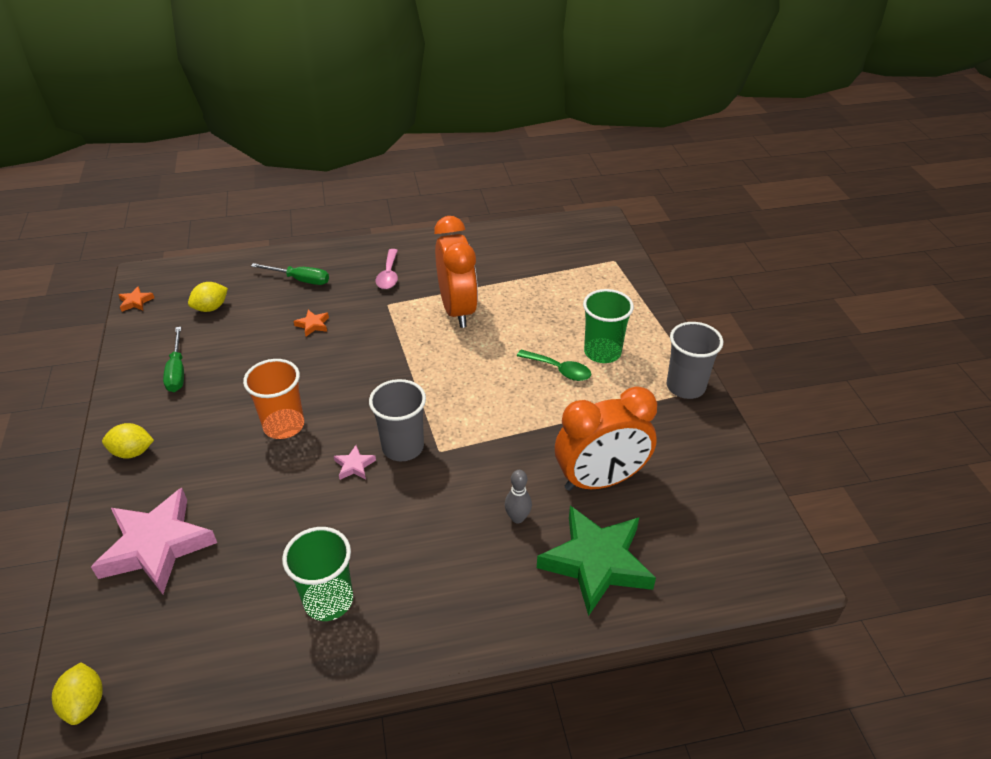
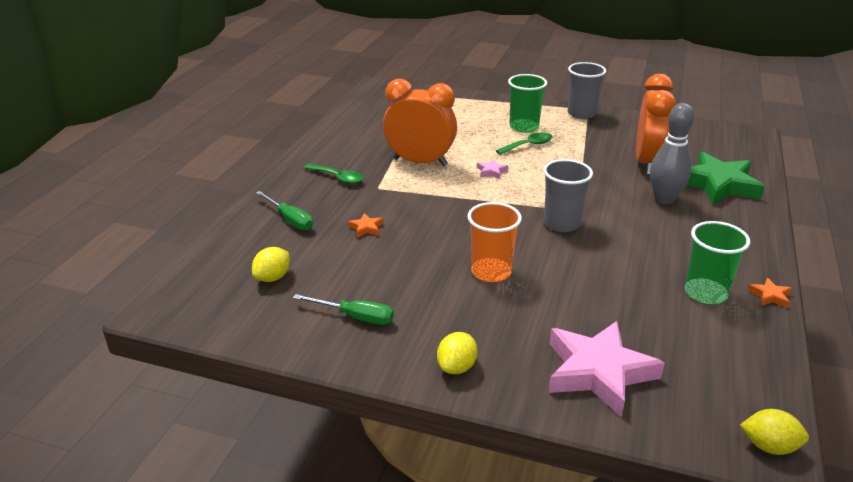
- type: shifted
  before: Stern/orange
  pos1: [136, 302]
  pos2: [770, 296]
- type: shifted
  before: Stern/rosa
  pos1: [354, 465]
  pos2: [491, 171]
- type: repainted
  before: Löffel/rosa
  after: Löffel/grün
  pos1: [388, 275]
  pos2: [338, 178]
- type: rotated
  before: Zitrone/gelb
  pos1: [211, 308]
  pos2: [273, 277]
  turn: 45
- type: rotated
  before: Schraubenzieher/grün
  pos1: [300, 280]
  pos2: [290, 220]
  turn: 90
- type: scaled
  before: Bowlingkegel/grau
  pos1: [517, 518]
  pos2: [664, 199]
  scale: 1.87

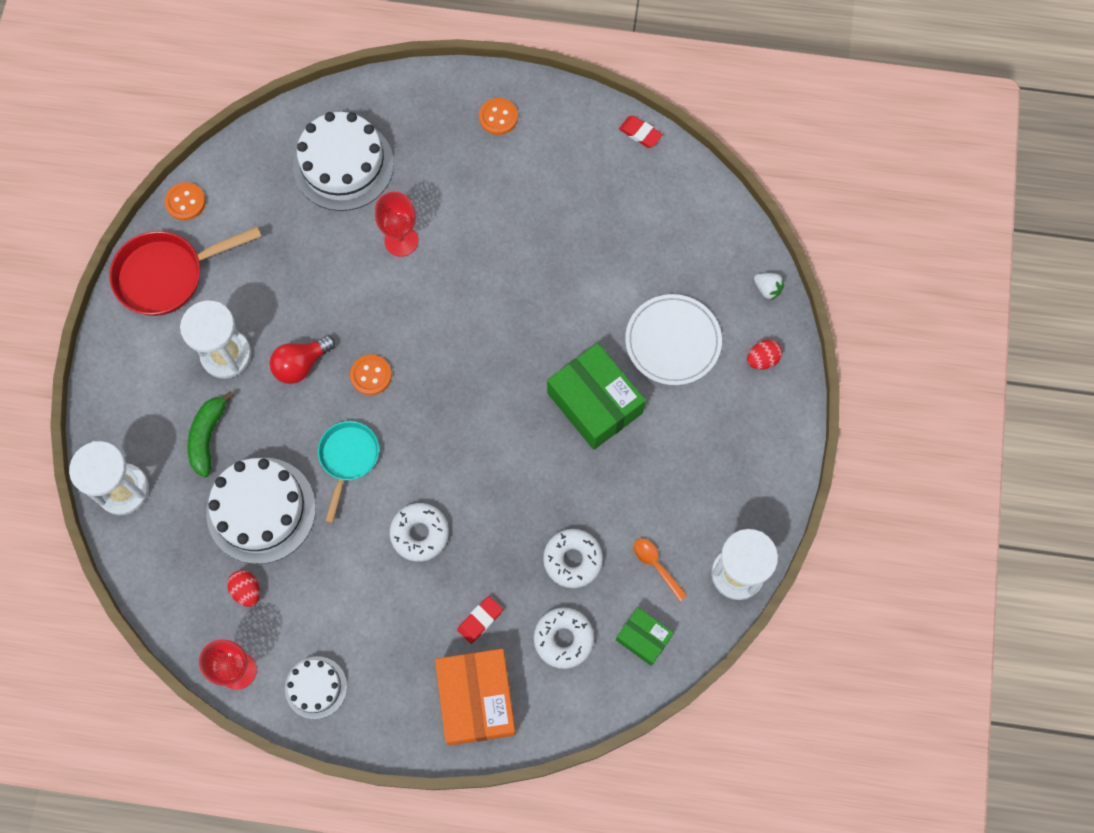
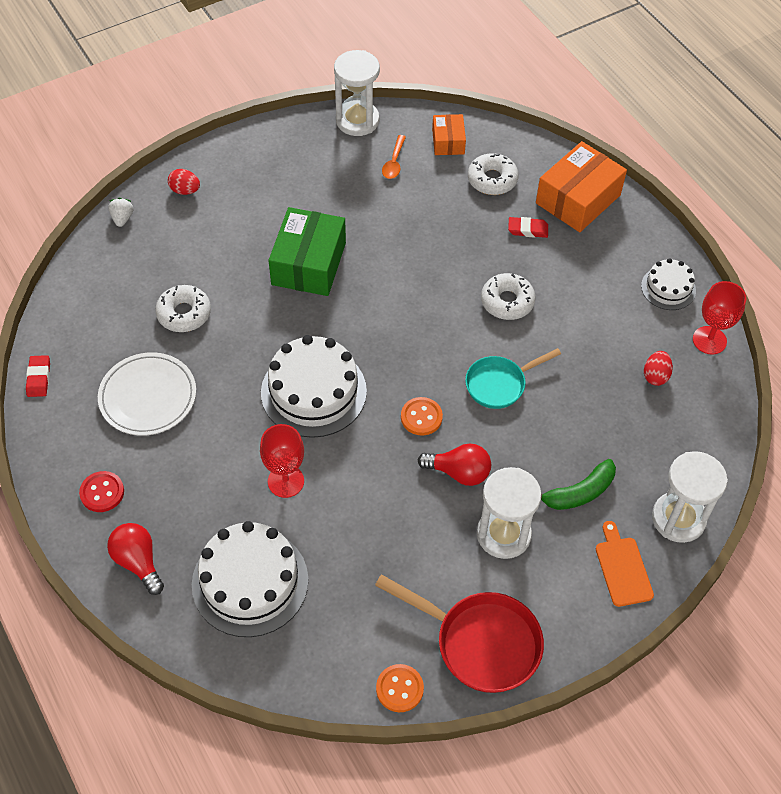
- type: new
  after: Glühbirne/rot
  pos2: [138, 562]
- type: new
  after: Schneidebrett/orange
  pos2: [622, 568]
- type: shifted
  before: Kuchen/weiß
  pos1: [261, 510]
  pos2: [313, 392]
- type: shifted
  before: Donut/weiß
  pos1: [572, 560]
  pos2: [184, 313]
- type: shifted
  before: Teller/weiß
  pos1: [673, 341]
  pos2: [148, 397]
- type: repainted
  before: Knopf/orange
  after: Knopf/rot
  pos1: [498, 117]
  pos2: [102, 492]
- type: repainted
  before: Schachtel/grün
  after: Schachtel/orange
  pos1: [643, 638]
  pos2: [448, 141]

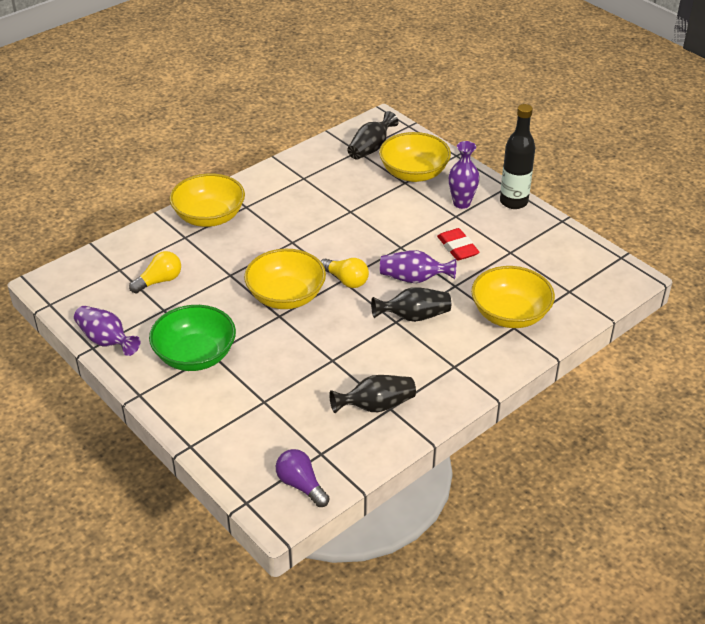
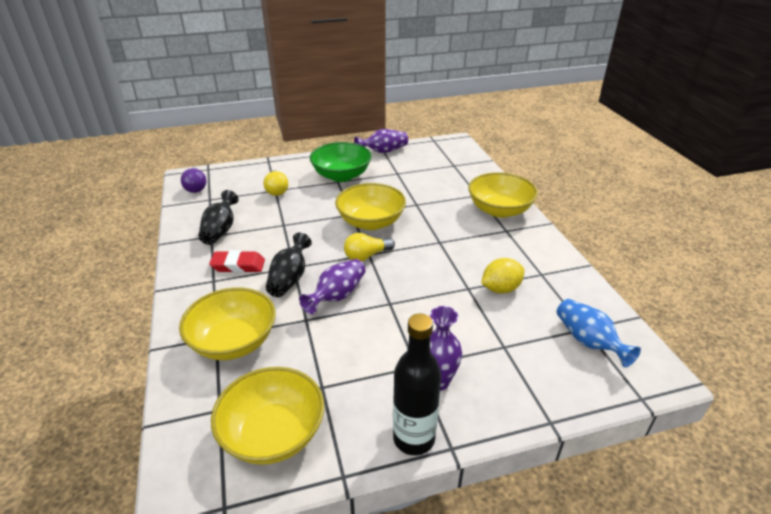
- type: new
  after: Zitrone/gelb
  pos2: [500, 289]
- type: shifted
  before: Glühbirne/gelb
  pos1: [159, 281]
  pos2: [277, 190]
- type: shifted
  before: Schüssel/gelb
  pos1: [414, 173]
  pos2: [273, 433]
- type: shifted
  before: Radiergummi/rot
  pos1: [457, 248]
  pos2: [238, 265]
- type: repainted
  before: Vase/schwarz
  after: Vase/blau
  pos1: [371, 148]
  pos2: [588, 341]
- type: rotated
  before: Glühbirne/lila
  pos1: [301, 485]
  pos2: [196, 187]
  turn: 90

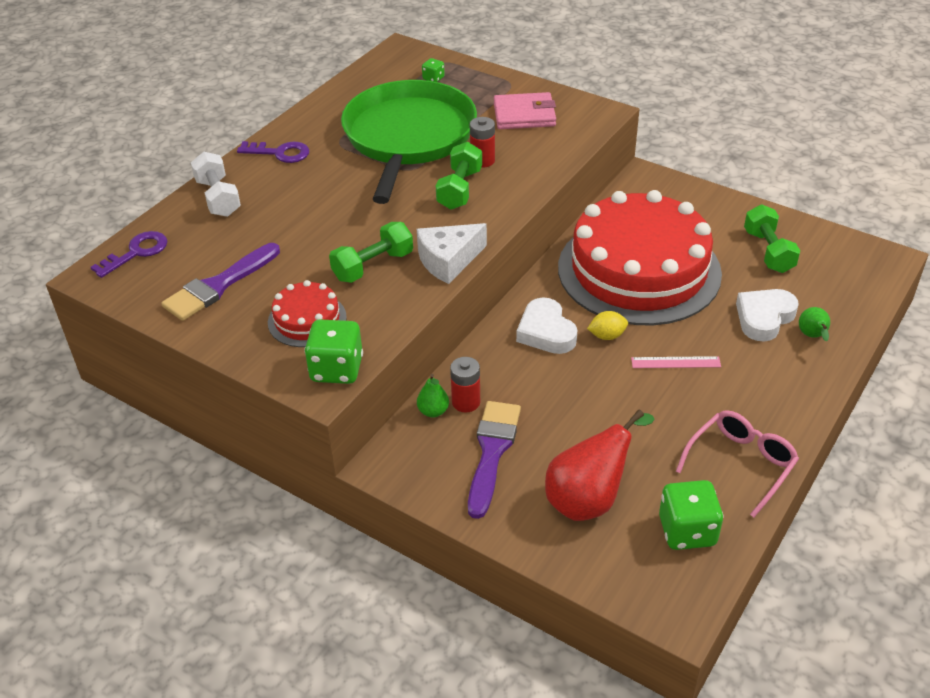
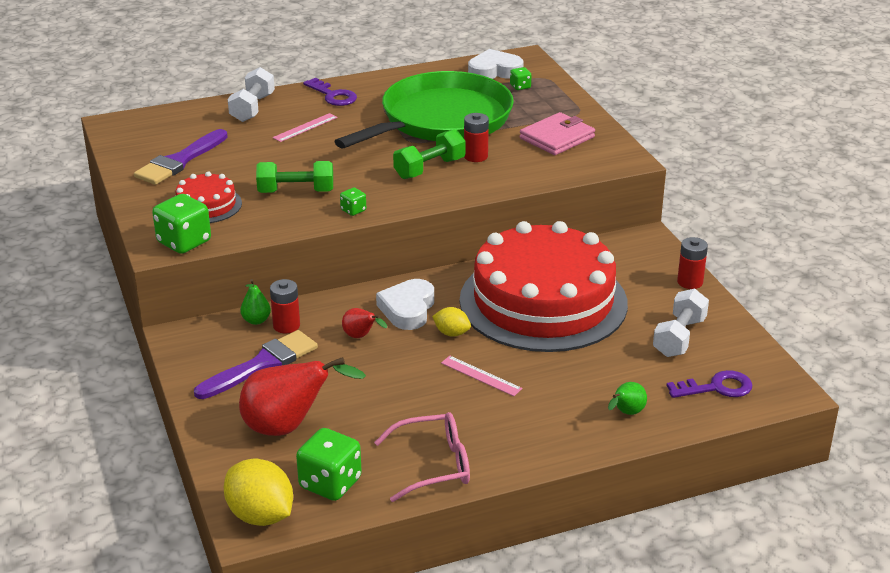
- type: new
  after: Zitrone/gelb
  pos2: [260, 515]
- type: new
  after: Lineal/rosa
  pos2: [305, 127]
- type: new
  after: Birne/rot
  pos2: [361, 337]
- type: new
  after: Batterie/rot
  pos2: [690, 282]
- type: shifted
  before: Schlüssel/lila
  pos1: [137, 252]
  pos2: [717, 387]
- type: shifted
  before: Herz/weiß
  pos1: [764, 318]
  pos2: [494, 71]
- type: swapped
  before: Käse/weiß
  after: Spielwürfel/grün
  pos1: [448, 260]
  pos2: [353, 210]
- type: repainted
  before: Hantel/grün
  after: Hantel/weiß
  pos1: [768, 251]
  pos2: [679, 337]
- type: rotated
  before: Pinsel/lila
  pos1: [218, 285]
  pos2: [180, 161]
  turn: -45
- type: rotated
  before: Geldbörse/rosa
  pos1: [524, 115]
  pos2: [557, 138]
  turn: -75

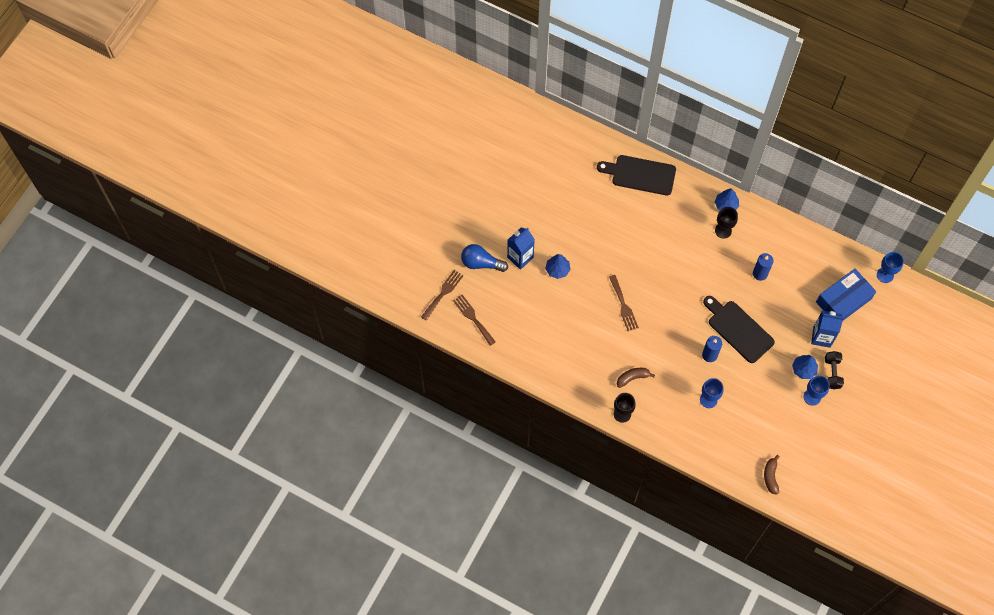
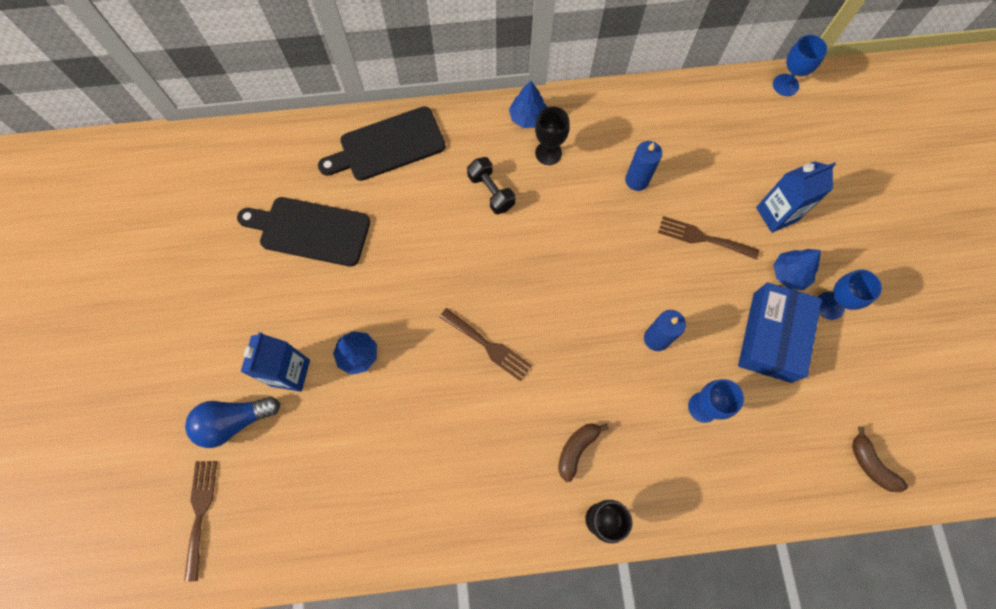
- type: shifted
  before: Gabel/braun
  pos1: [473, 318]
  pos2: [703, 238]
- type: shifted
  before: Schneidebrett/schwarz
  pos1: [738, 329]
  pos2: [310, 230]
- type: shifted
  before: Schachtel/blau
  pos1: [843, 300]
  pos2: [772, 337]
- type: shifted
  before: Hantel/schwarz
  pos1: [832, 373]
  pos2: [491, 192]

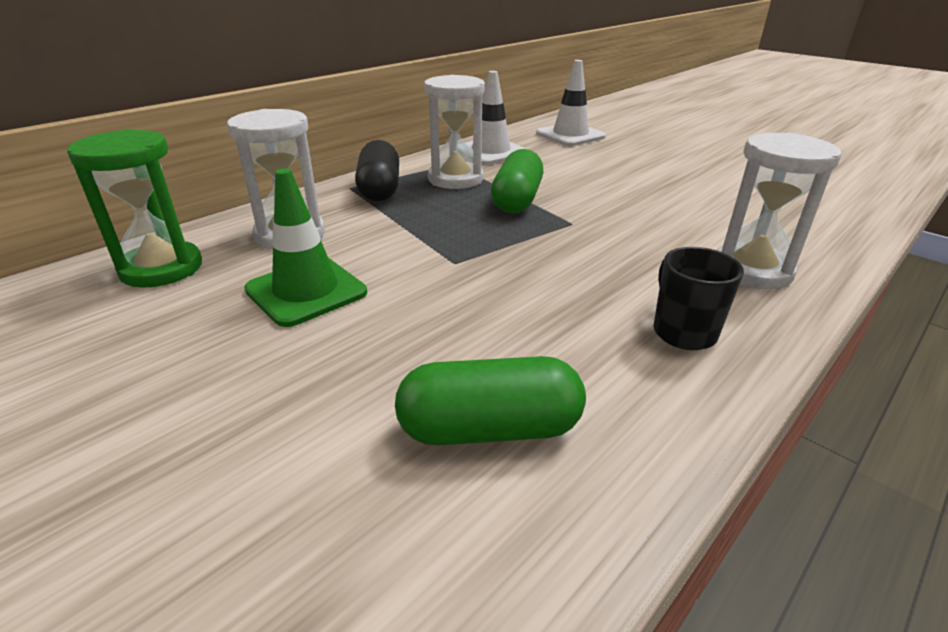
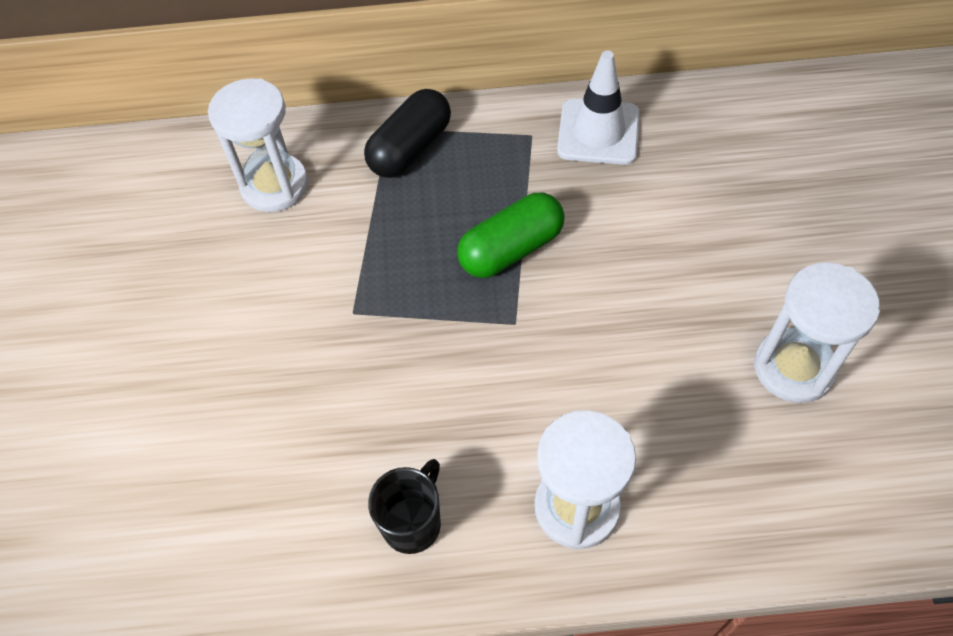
- type: gone
  before: Sanduhr/grün
  pos1: [161, 268]
- type: gone
  before: Leitkegel/grün
  pos1: [306, 291]
- type: gone
  before: Kapsel/grün
  pos1: [489, 429]
- type: gone
  before: Leitkegel/weiß
  pos1: [570, 135]
- type: shifted
  before: Sanduhr/weiß
  pos1: [455, 179]
  pos2: [793, 368]

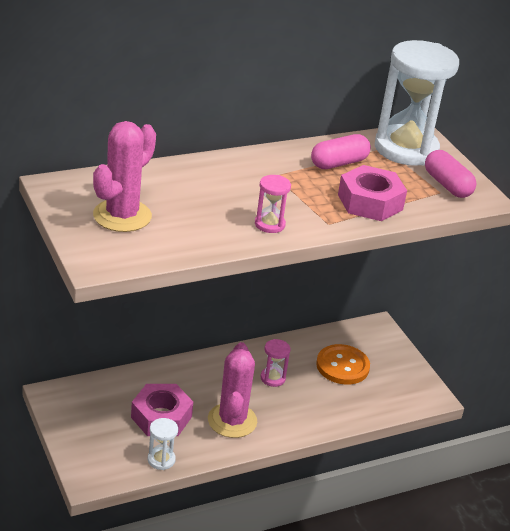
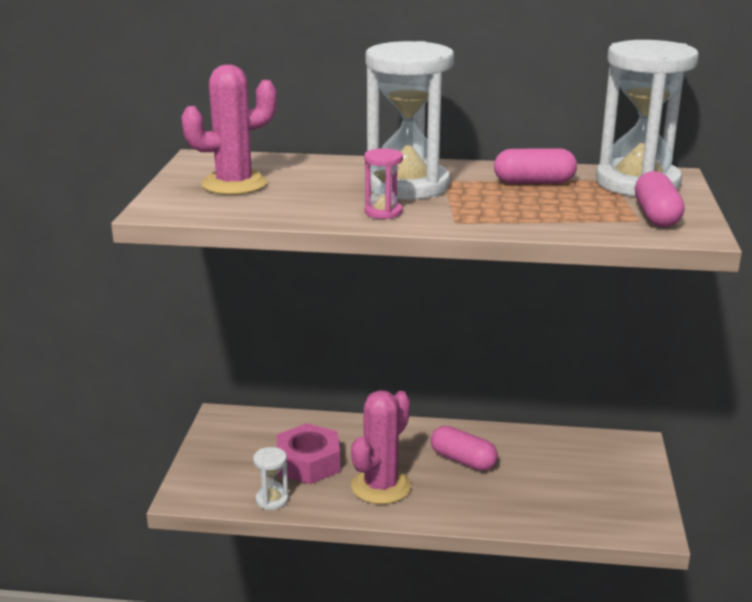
- type: gone
  before: Knopf/orange
  pos1: [342, 366]
- type: gone
  before: Sechskantmutter/rosa
  pos1: [370, 202]
- type: new
  after: Sanduhr/weiß
  pos2: [407, 185]
- type: swapped
  before: Sanduhr/rosa
  after: Kapsel/rosa
  pos1: [272, 378]
  pos2: [463, 460]

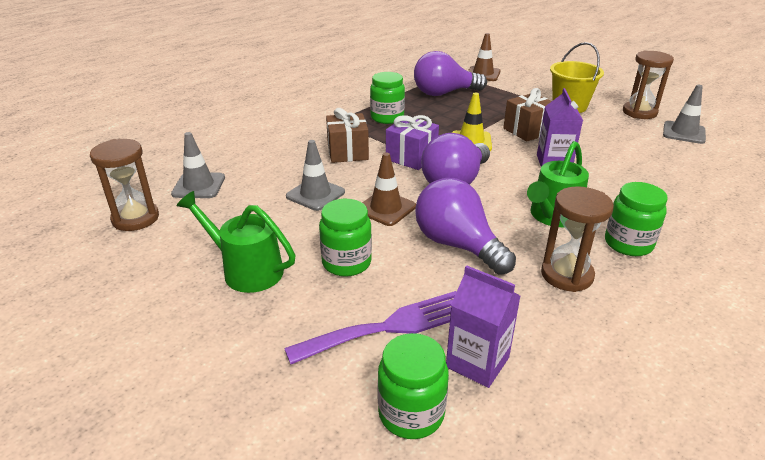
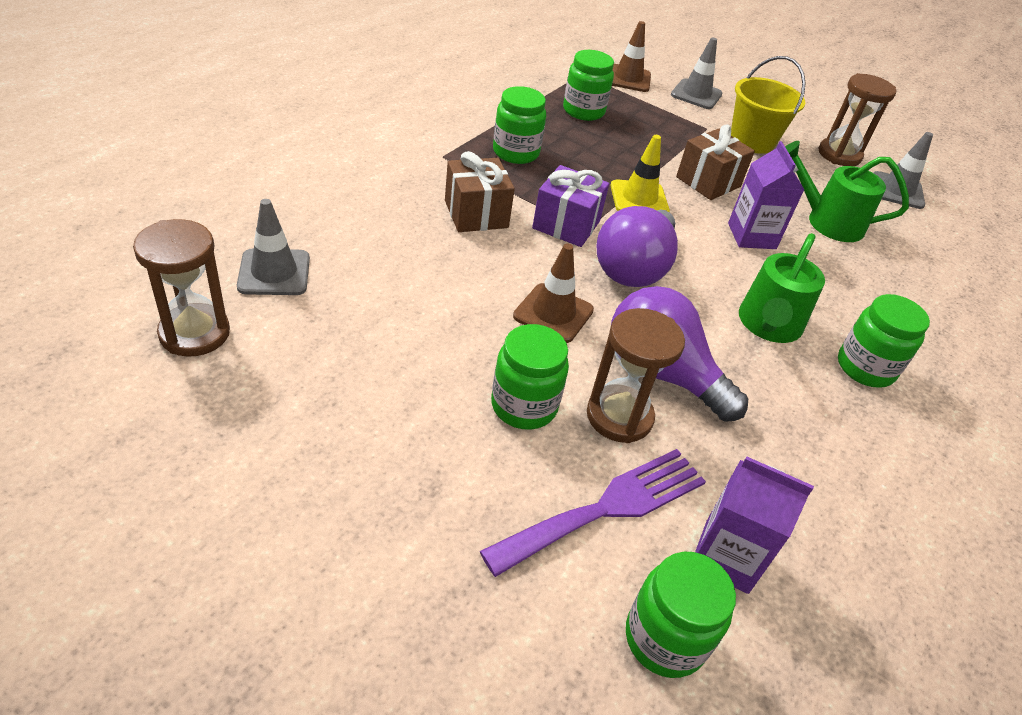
- type: shifted
  before: Gießkanne/grün
  pos1: [246, 270]
  pos2: [827, 222]
- type: shifted
  before: Leitkegel/grau
  pos1: [315, 194]
  pos2: [696, 94]
- type: shifted
  before: Sanduhr/braun
  pos1: [567, 275]
  pos2: [619, 416]
- type: swapped
  before: Glühbirne/lila
  after: Einmachglas/grün
  pos1: [444, 93]
  pos2: [583, 111]

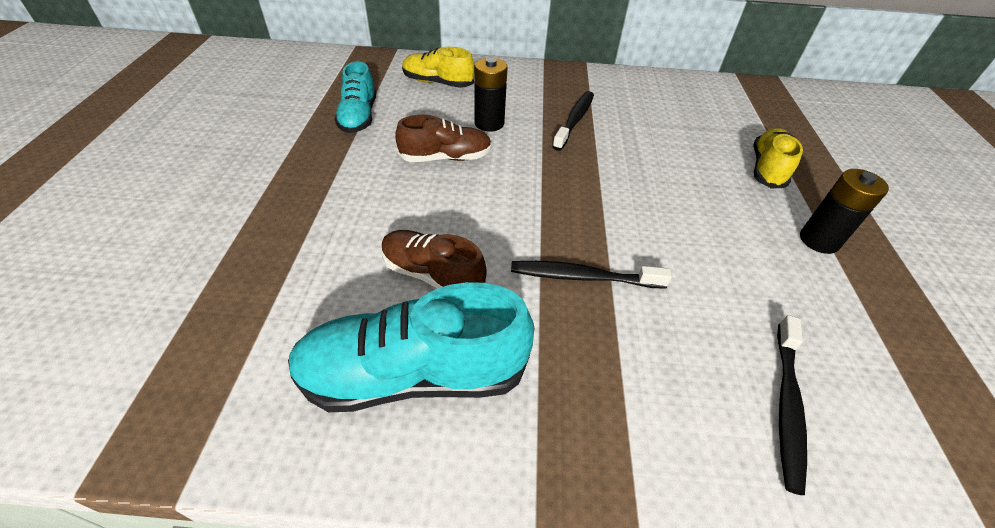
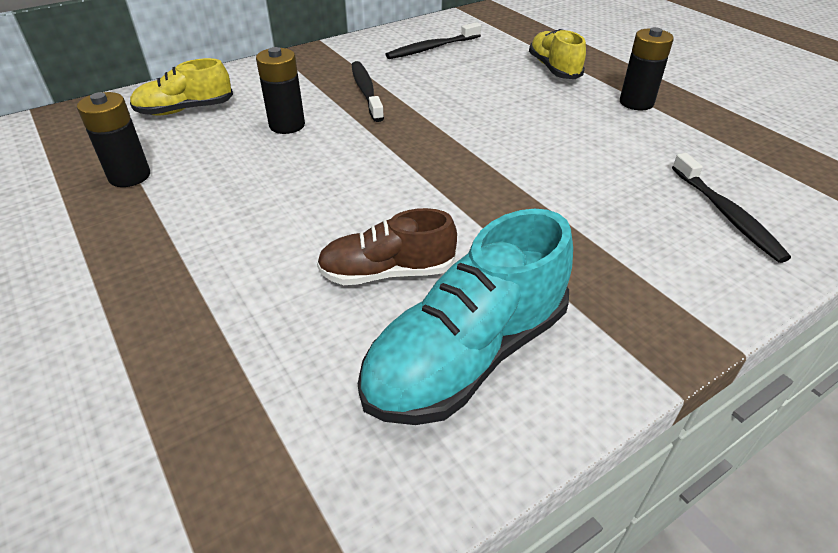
- type: gone
  before: Schuh/braun
  pos1: [446, 158]
- type: shifted
  before: Zahnbürste/schwarz
  pos1: [583, 277]
  pos2: [432, 48]
- type: swapped
  before: Schuh/türkis
  after: Batterie/schwarz
  pos1: [359, 117]
  pos2: [129, 176]

